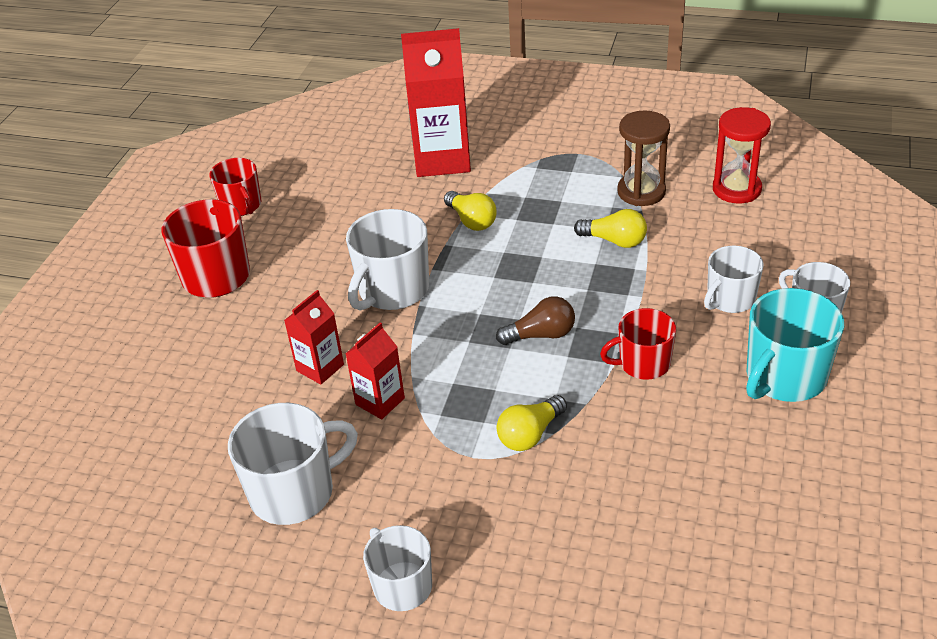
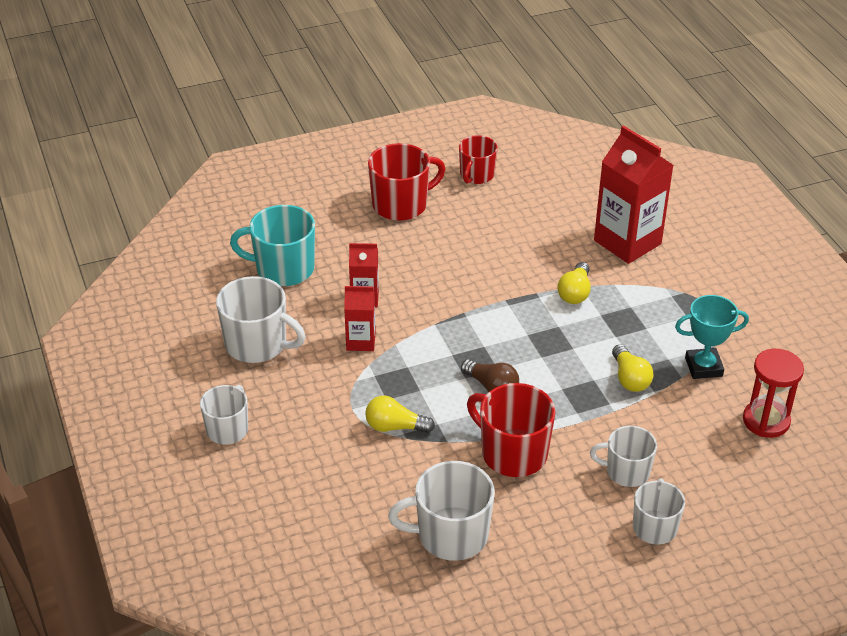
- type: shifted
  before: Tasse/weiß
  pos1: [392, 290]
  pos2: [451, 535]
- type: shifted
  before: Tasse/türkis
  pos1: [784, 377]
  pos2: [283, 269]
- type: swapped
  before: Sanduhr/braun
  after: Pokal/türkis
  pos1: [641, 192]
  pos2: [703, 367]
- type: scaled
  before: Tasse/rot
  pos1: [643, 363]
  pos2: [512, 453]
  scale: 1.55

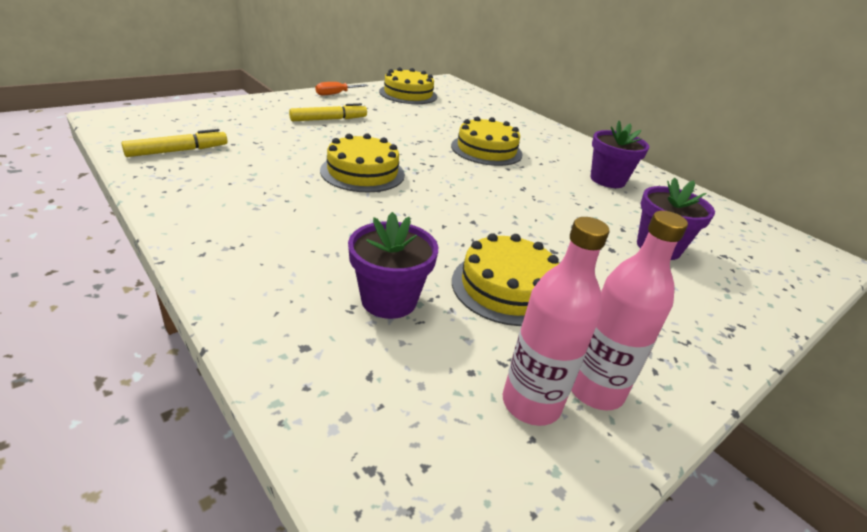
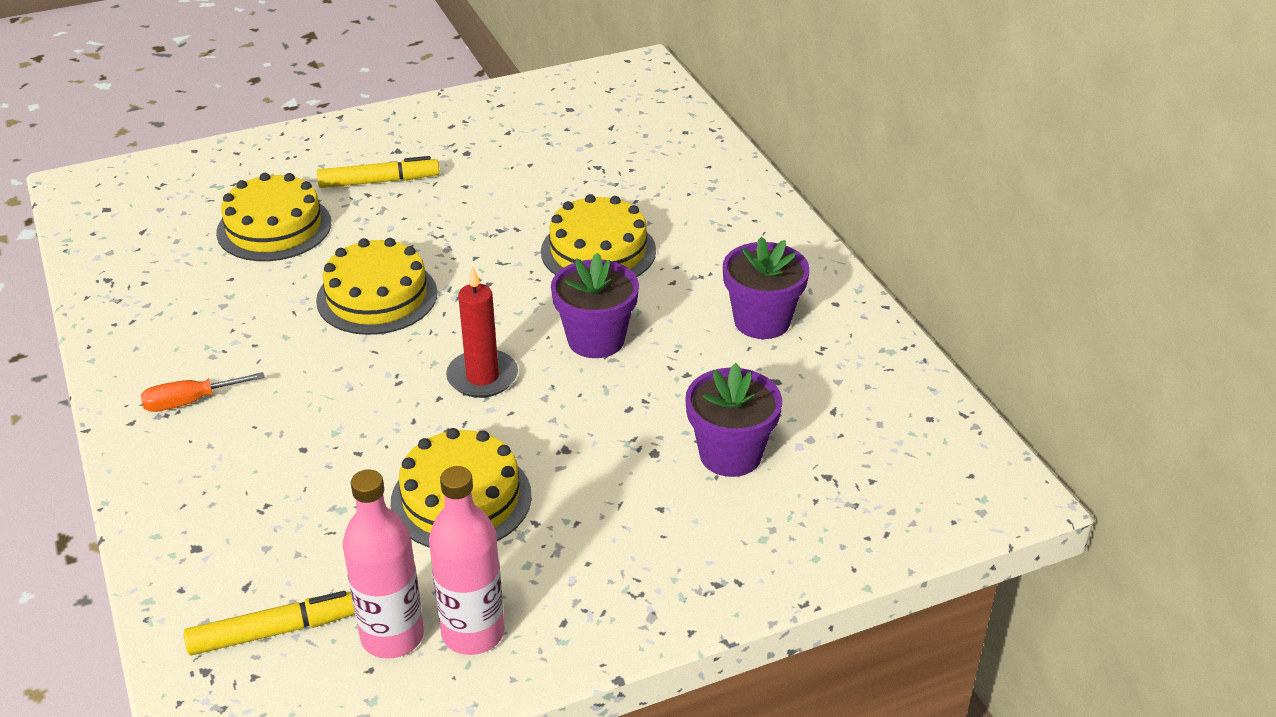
- type: new
  after: Kerze/rot
  pos2: [482, 377]
- type: shifted
  before: Filzstift/gelb
  pos1: [178, 151]
  pos2: [275, 631]
- type: shifted
  before: Schraubenzieher/orange
  pos1: [335, 94]
  pos2: [189, 402]
- type: shifted
  before: Blumentopf/lila
  pos1: [389, 300]
  pos2: [596, 340]
- type: shifted
  before: Kuchen/gelb
  pos1: [408, 94]
  pos2: [274, 227]

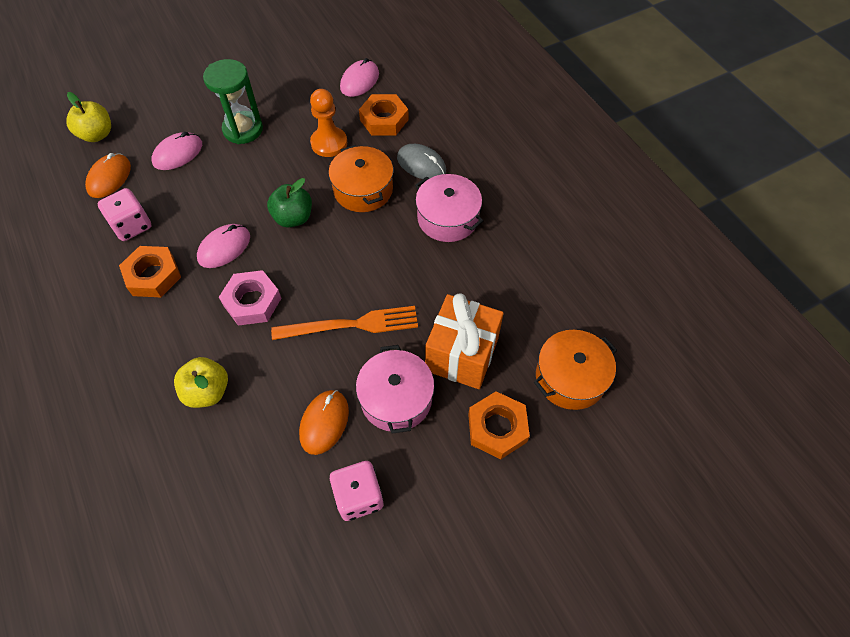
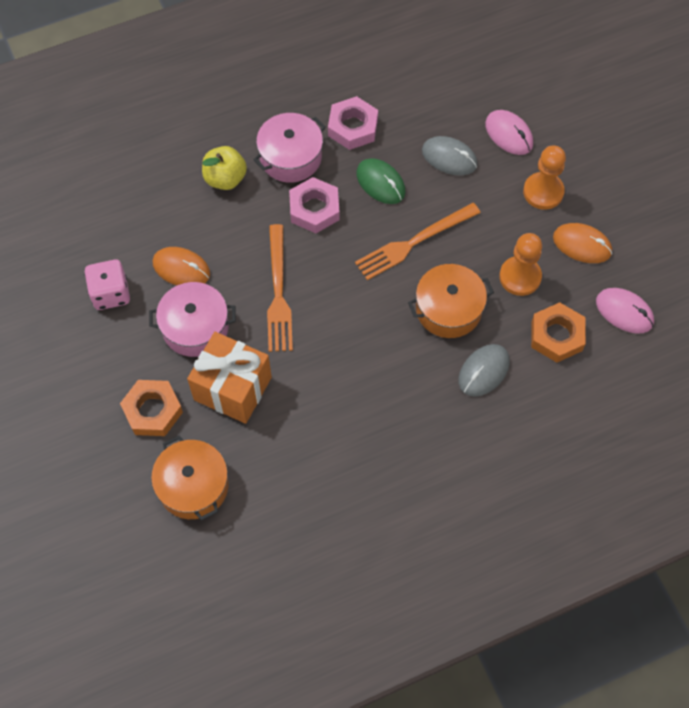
- type: gone
  before: Apfel/gelb
  pos1: [97, 134]
- type: gone
  before: Spielwürfel/rosa
  pos1: [132, 226]
- type: new
  after: Computermaus/grau
  pos2: [449, 157]
- type: shifted
  before: Computermaus/orange
  pos1: [109, 178]
  pos2: [582, 244]
- type: shifted
  before: Kochtopf/rosa
  pos1: [447, 218]
  pos2: [290, 157]
- type: swapped
  before: Sanduhr/grün
  after: Bauer/orange
  pos1: [243, 129]
  pos2: [543, 192]
- type: swapped
  before: Apfel/grün
  after: Gabel/orange
  pos1: [293, 218]
  pos2: [414, 242]
- type: repainted
  before: Sechskantmutter/orange
  after: Sechskantmutter/rosa
  pos1: [153, 276]
  pos2: [352, 127]
- type: repainted
  before: Computermaus/rosa
  after: Computermaus/grün
  pos1: [224, 247]
  pos2: [380, 183]

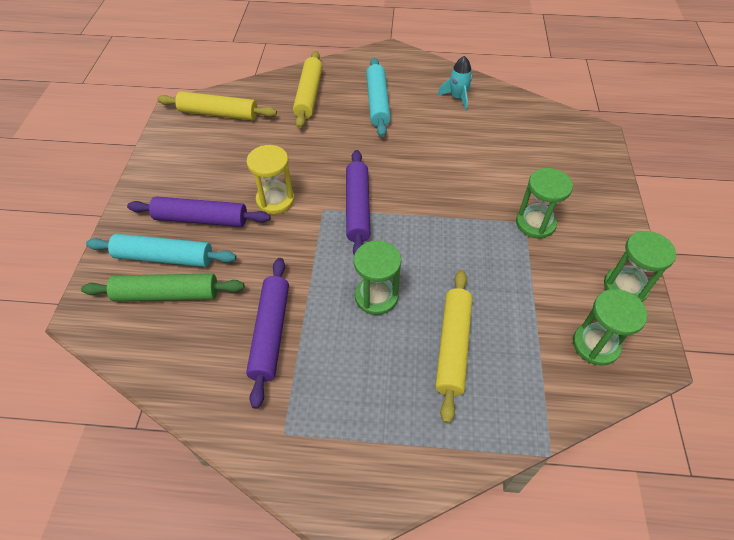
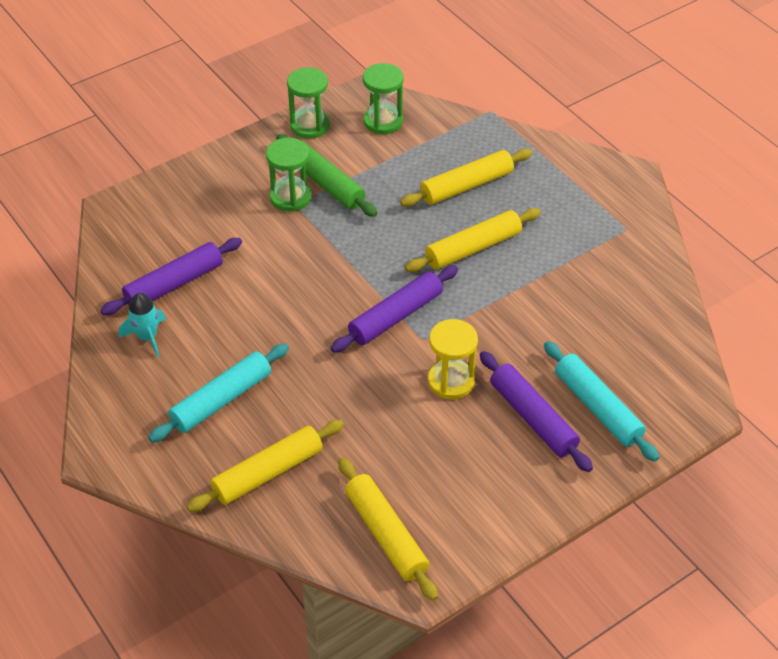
- type: shifted
  before: Nudelholz/grün
  pos1: [167, 294]
  pos2: [326, 183]
- type: shifted
  before: Nudelholz/lila
  pos1: [270, 333]
  pos2: [174, 284]
- type: swapped
  before: Sanduhr/grün
  after: Nudelholz/gelb
  pos1: [376, 296]
  pos2: [473, 248]

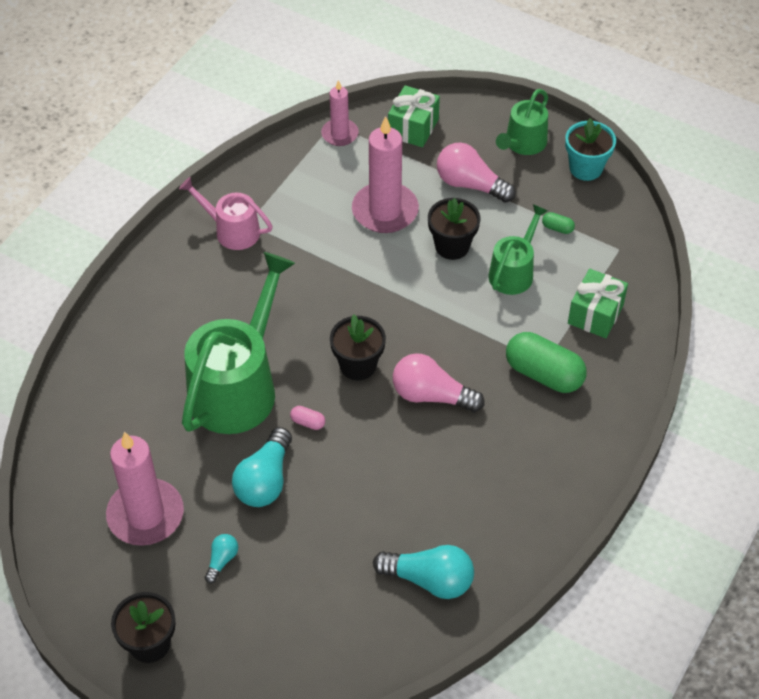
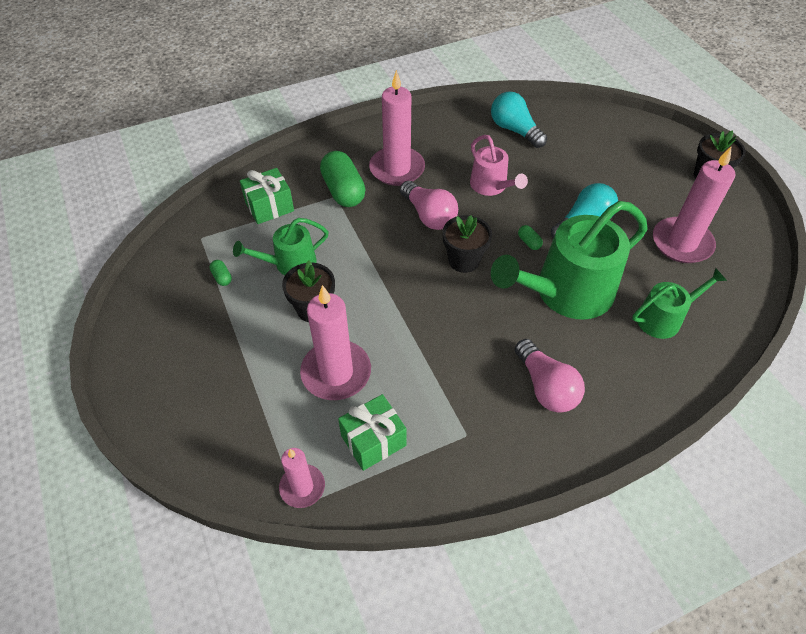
- type: gone
  before: Glühbirne/türkis
  pos1: [222, 560]
- type: gone
  before: Blumentopf/türkis
  pos1: [585, 168]
- type: new
  after: Kerze/rosa
  pos2: [397, 169]
- type: shifted
  before: Gießkanne/rosa
  pos1: [232, 230]
  pos2: [491, 186]
- type: shifted
  before: Geschenk/grün
  pos1: [413, 128]
  pos2: [373, 440]
- type: shifted
  before: Glühbirne/rosa
  pos1: [470, 184]
  pos2: [546, 387]
- type: shifted
  before: Gießkanne/grün
  pos1: [523, 143]
  pos2: [663, 318]
- type: repainted
  before: Kapsel/rosa
  after: Kapsel/grün
  pos1: [308, 422]
  pos2: [529, 242]

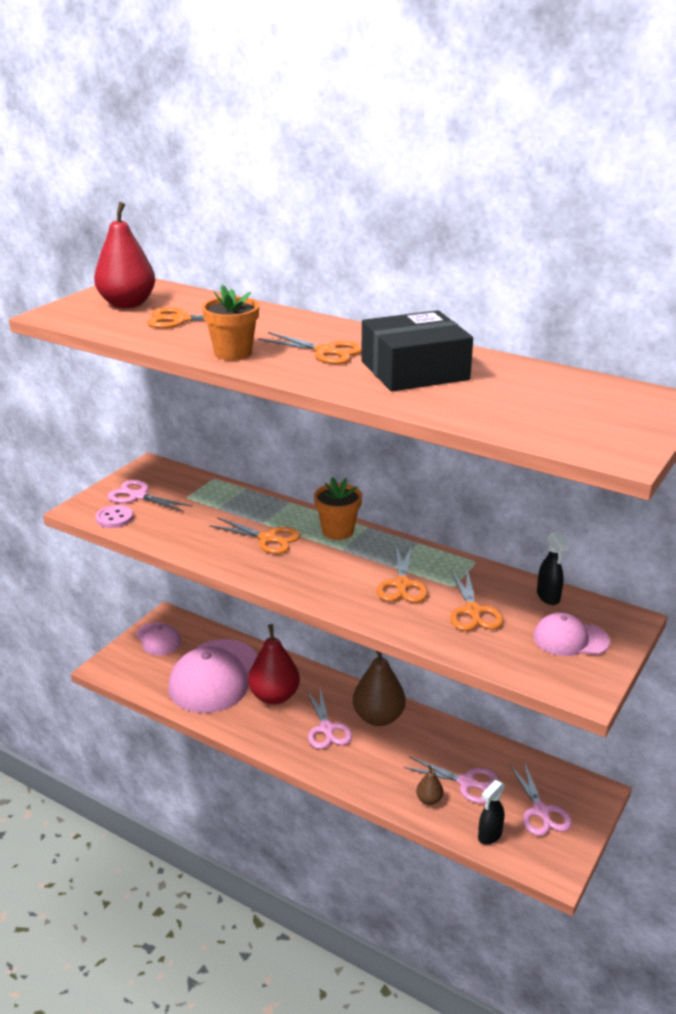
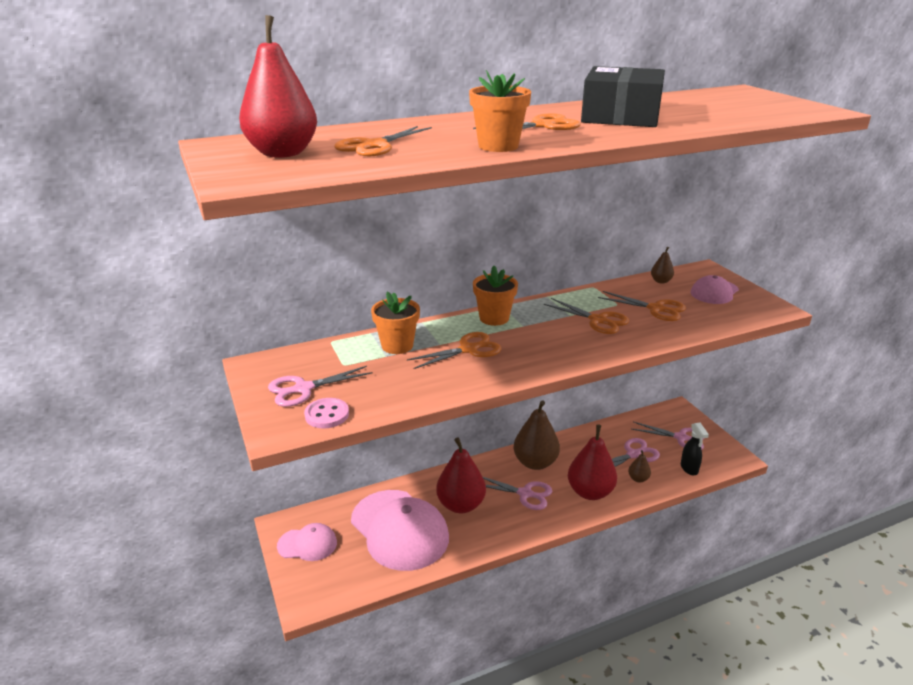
- type: new
  after: Blumentopf/orange
  pos2: [397, 346]
- type: new
  after: Birne/rot
  pos2: [590, 492]
- type: swapped
  before: Sprühflasche/schwarz
  after: Birne/braun
  pos1: [548, 597]
  pos2: [661, 281]

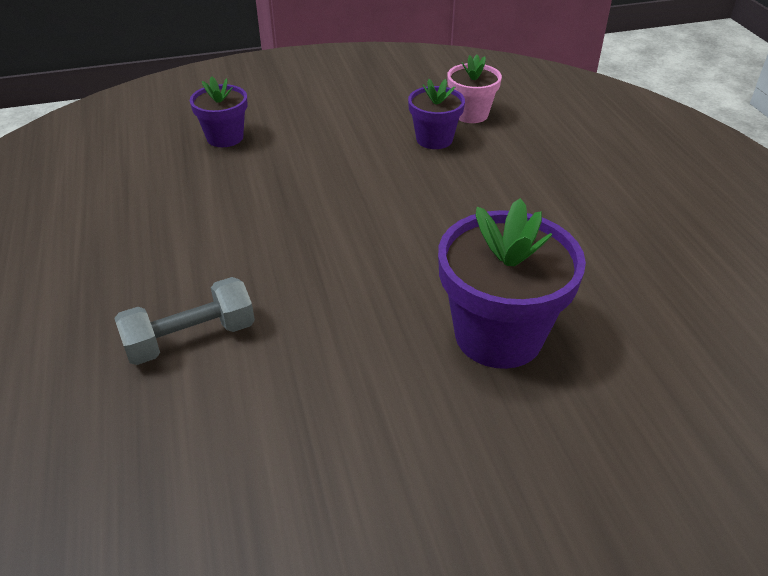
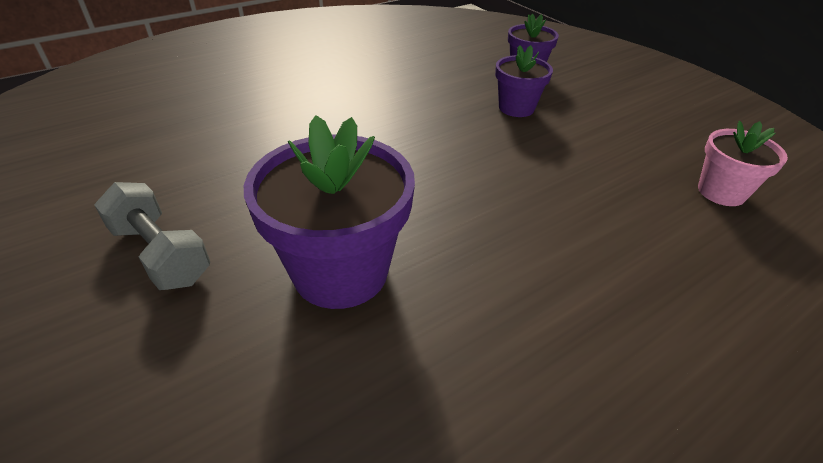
- type: shifted
  before: Hantel/grau
  pos1: [191, 339]
  pos2: [160, 254]
- type: shifted
  before: Blumentopf/lila
  pos1: [434, 139]
  pos2: [516, 108]

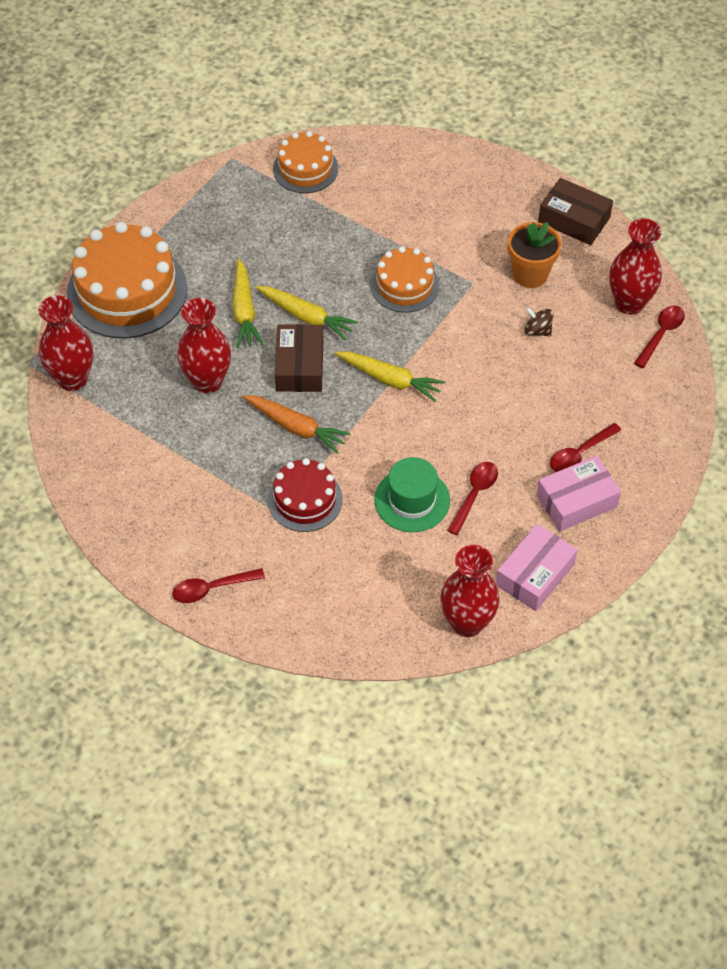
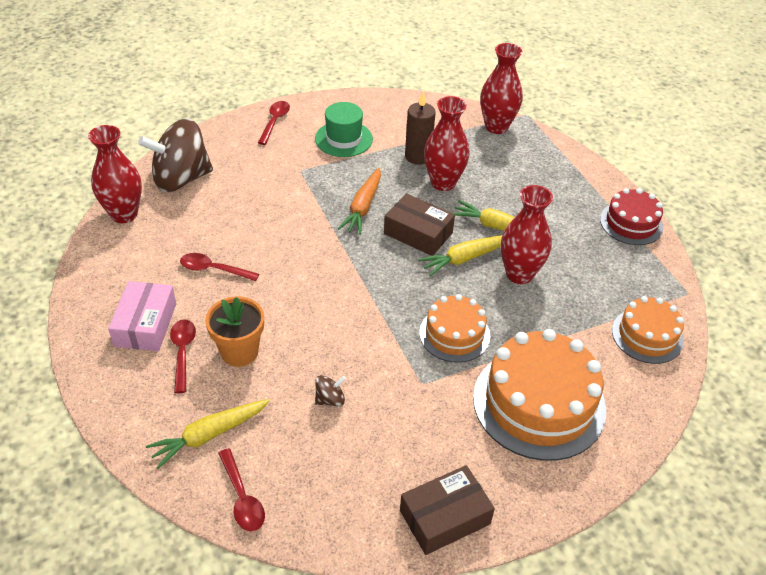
- type: gone
  before: Schachtel/rosa
  pos1: [535, 574]
- type: new
  after: Kreisel/braun
  pos2: [181, 179]
- type: new
  after: Kerze/braun
  pos2: [418, 156]
- type: shifted
  before: Kuchen/orange
  pos1: [127, 290]
  pos2: [539, 403]
- type: shifted
  before: Kuchen/rot
  pos1: [305, 499]
  pos2: [631, 223]
- type: shifted
  before: Karotte/gelb
  pos1: [390, 380]
  pos2: [209, 435]
- type: shifted
  before: Hut/grün
  pos1: [412, 500]
  pos2: [343, 139]
- type: shifted
  before: Blumentopf/orange
  pos1: [530, 274]
  pos2: [239, 352]
- type: shifted
  before: Vase/rot
  pos1: [629, 303]
  pos2: [519, 274]
- type: rotated
  before: Karotte/orange
  pos1: [296, 427]
  pos2: [363, 207]
  turn: -45
- type: rotated
  before: Löffel/rot
  pos1: [474, 494]
  pos2: [213, 269]
  turn: 135

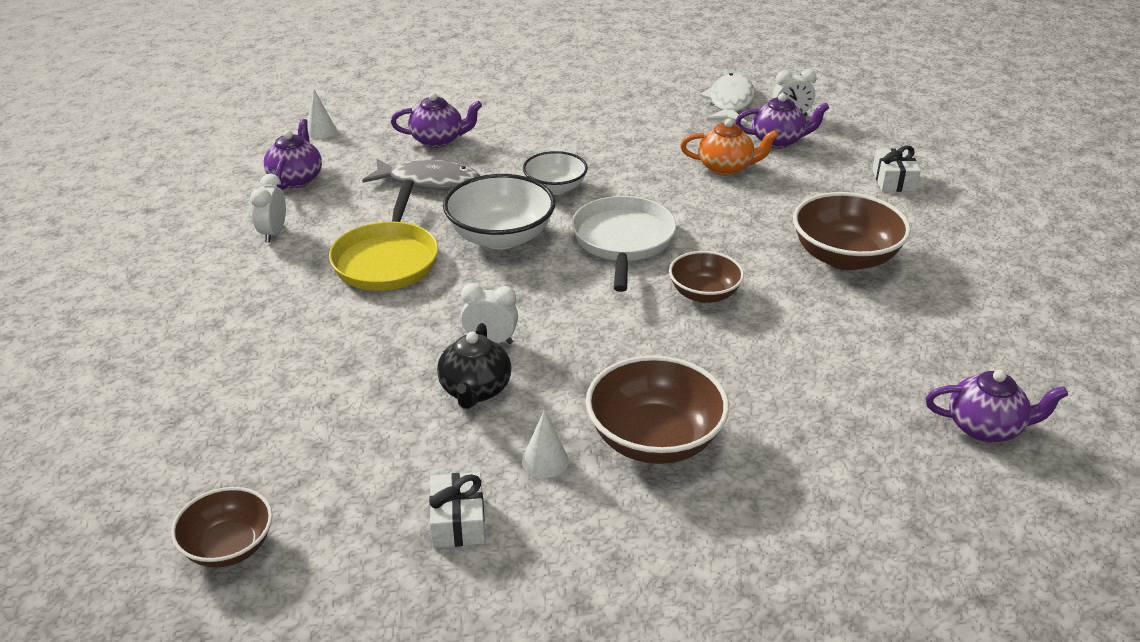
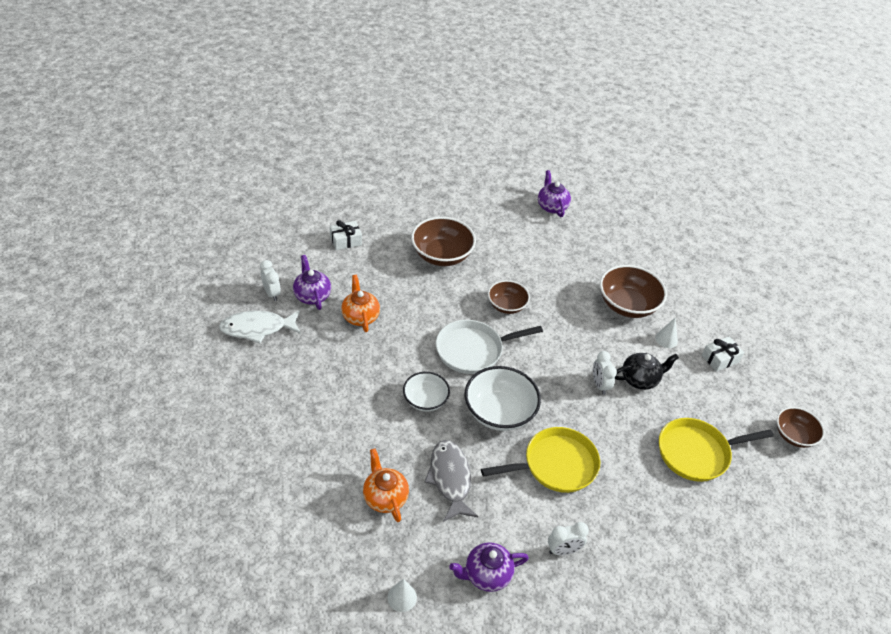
- type: new
  after: Pfanne/gelb
  pos2: [697, 453]
- type: repainted
  before: Teekanne/lila
  after: Teekanne/orange
  pos1: [438, 140]
  pos2: [385, 497]

